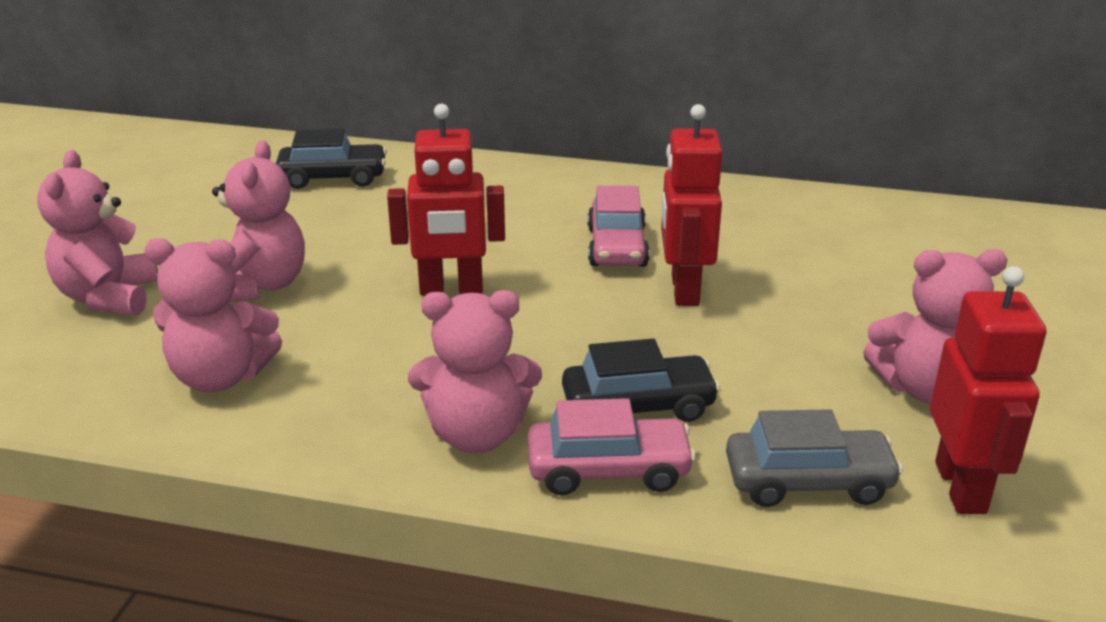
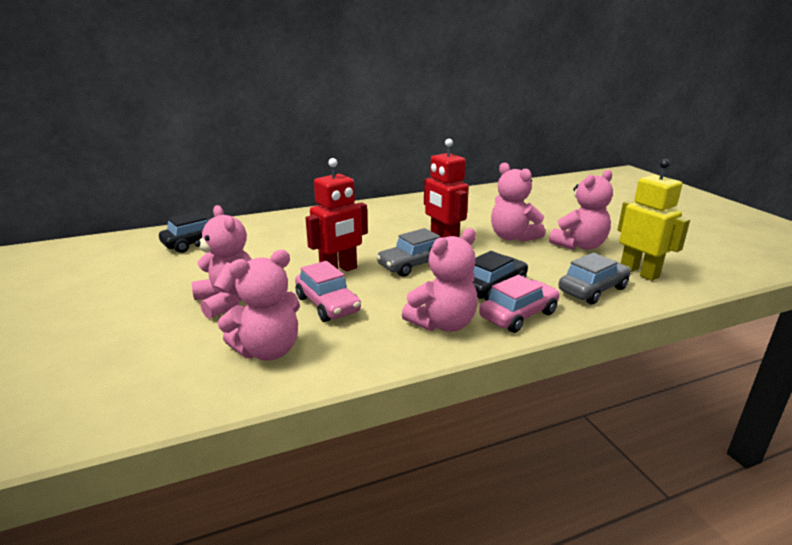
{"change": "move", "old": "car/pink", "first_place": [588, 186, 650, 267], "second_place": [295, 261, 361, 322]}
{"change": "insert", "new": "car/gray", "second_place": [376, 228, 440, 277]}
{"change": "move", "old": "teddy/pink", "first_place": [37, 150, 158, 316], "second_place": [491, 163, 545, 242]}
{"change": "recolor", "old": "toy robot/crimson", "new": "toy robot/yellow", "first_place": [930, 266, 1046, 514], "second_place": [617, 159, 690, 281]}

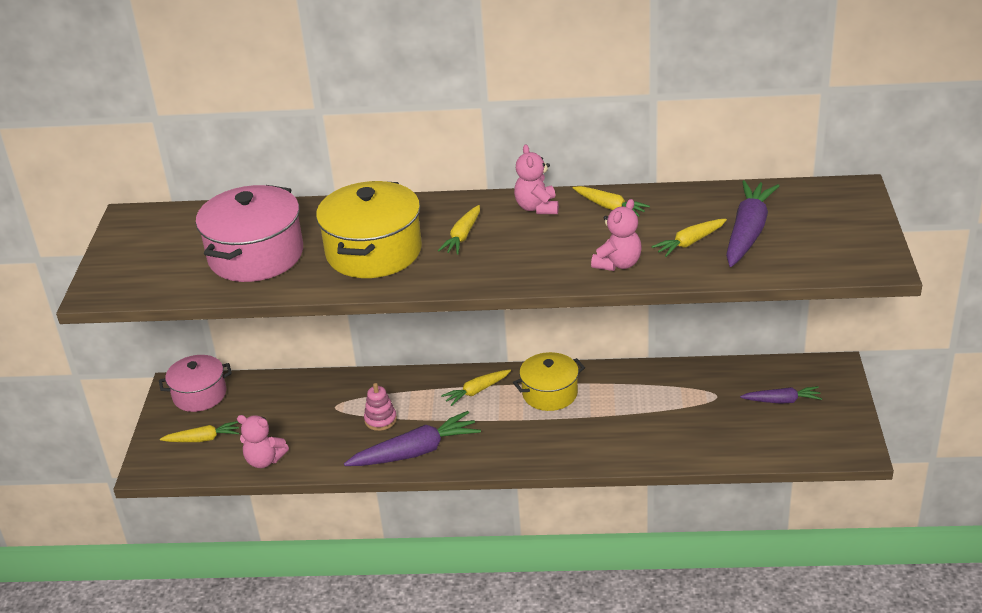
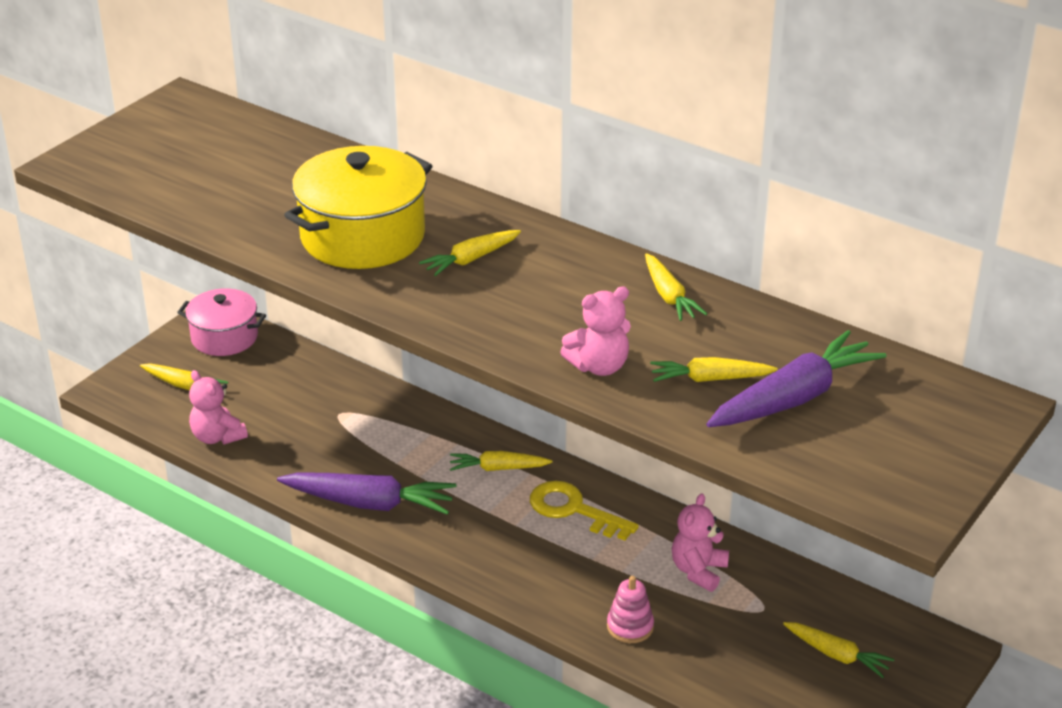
{"change": "replace", "old": "pot/yellow", "new": "key/yellow", "first_place": [513, 352, 585, 411], "second_place": [530, 481, 639, 541]}
{"change": "move", "old": "ring stacker/pink", "first_place": [364, 383, 397, 431], "second_place": [607, 576, 654, 643]}
{"change": "move", "old": "teddy/pink", "first_place": [514, 144, 559, 214], "second_place": [672, 493, 729, 592]}
{"change": "recolor", "old": "toy carrot/purple", "new": "toy carrot/yellow", "first_place": [740, 386, 822, 404], "second_place": [783, 622, 894, 678]}
{"change": "delete", "old": "pot/pink", "first_place": [196, 185, 303, 282]}

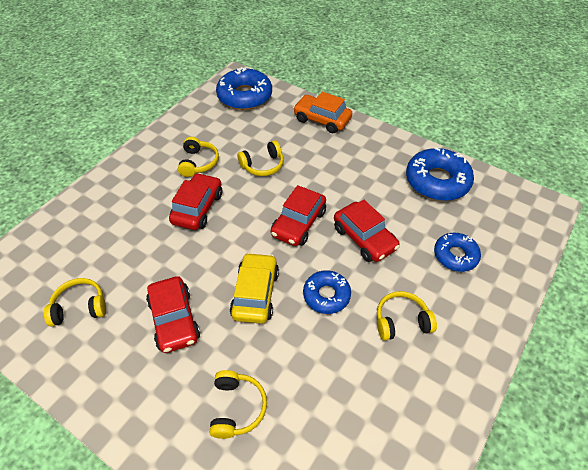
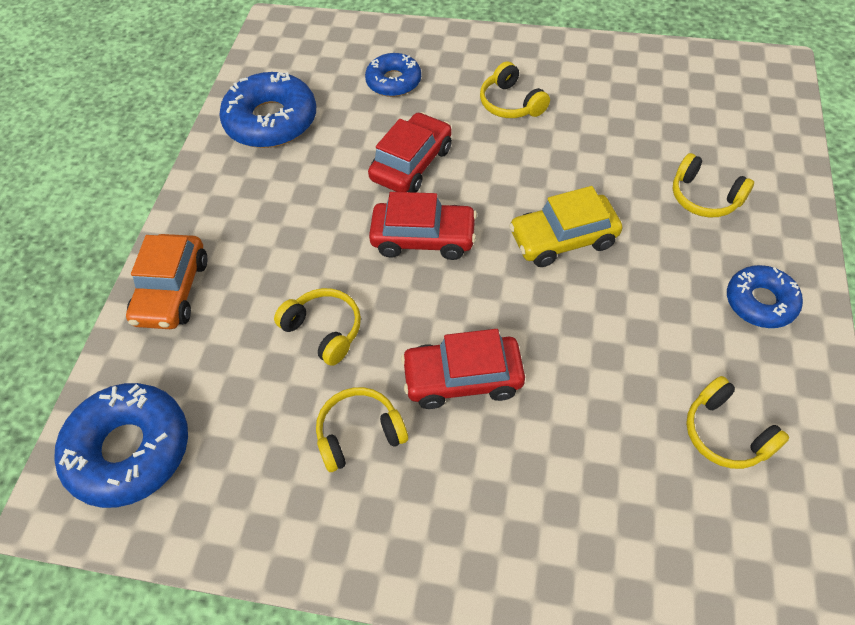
{"change": "rotate", "old": "headphones/yellow", "first_place": [209, 370, 267, 439], "second_place": [673, 153, 754, 218], "degrees": -120}
{"change": "move", "old": "glazed donut/royal blue", "first_place": [303, 270, 351, 314], "second_place": [727, 265, 803, 328]}
{"change": "delete", "old": "car/crimson", "first_place": [146, 276, 200, 353]}

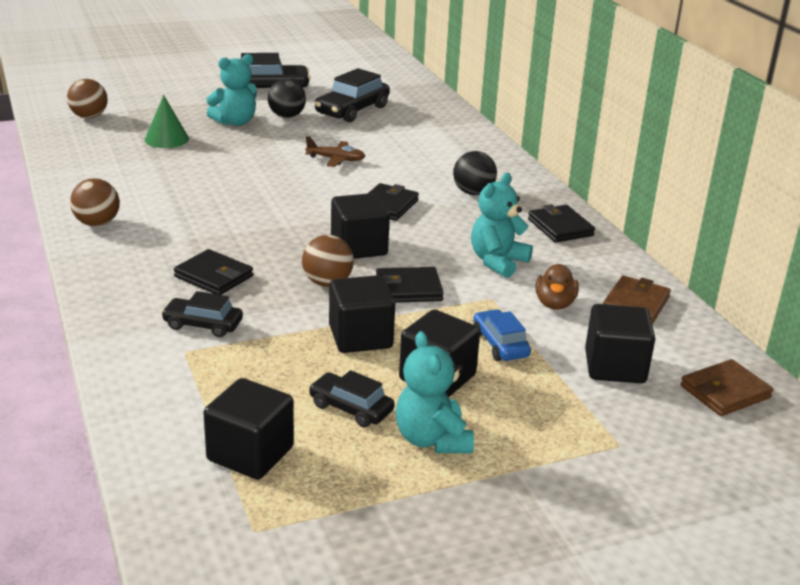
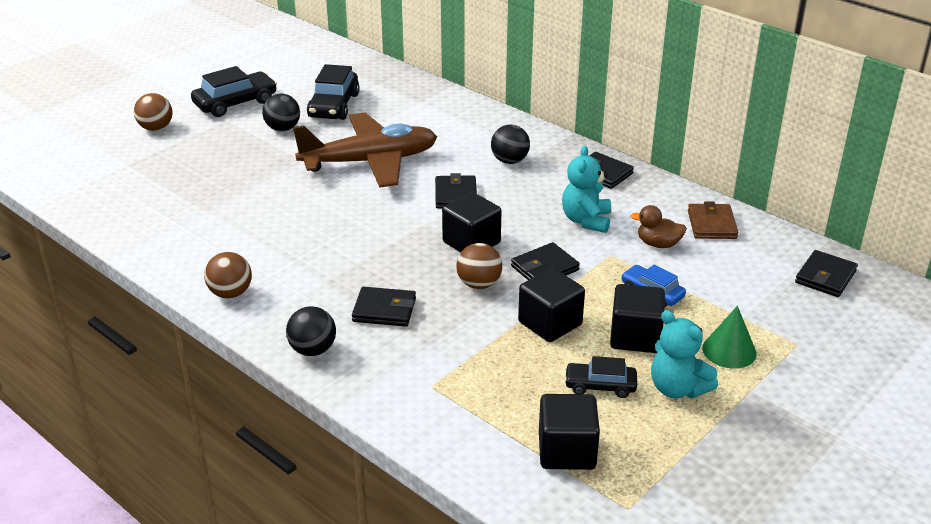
{"change": "move", "old": "sphere/dark brown", "first_place": [67, 79, 108, 119], "second_place": [134, 93, 172, 131]}
{"change": "insert", "new": "sphere/jet-black", "second_place": [286, 306, 336, 356]}
{"change": "resize", "old": "plane/dark brown", "first_place": [305, 136, 365, 167], "second_place": [293, 112, 437, 188], "factor": 2.49}
{"change": "rotate", "old": "duck/dark brown", "first_place": [535, 264, 579, 309], "second_place": [631, 205, 687, 248], "degrees": 120}
{"change": "move", "old": "cone/green", "first_place": [145, 95, 189, 148], "second_place": [702, 306, 757, 369]}
{"change": "recolor", "old": "billfold/dark brown", "new": "billfold/jet-black", "first_place": [680, 359, 773, 416], "second_place": [795, 250, 858, 297]}
{"change": "delete", "old": "car/jet-black", "first_place": [161, 291, 243, 337]}
{"change": "delete", "old": "teddy/teal", "first_place": [206, 54, 257, 126]}
{"change": "delete", "old": "solid cube/jet-black", "first_place": [585, 304, 655, 383]}

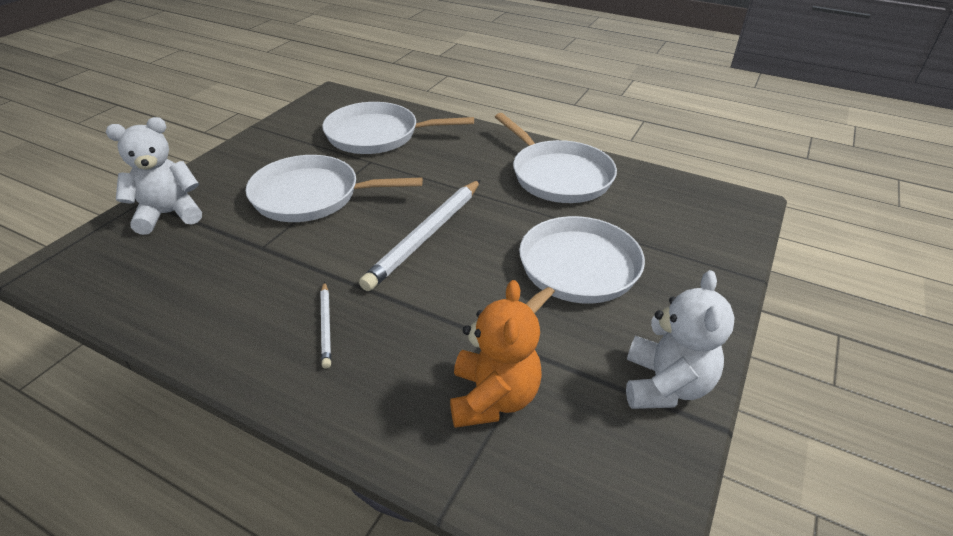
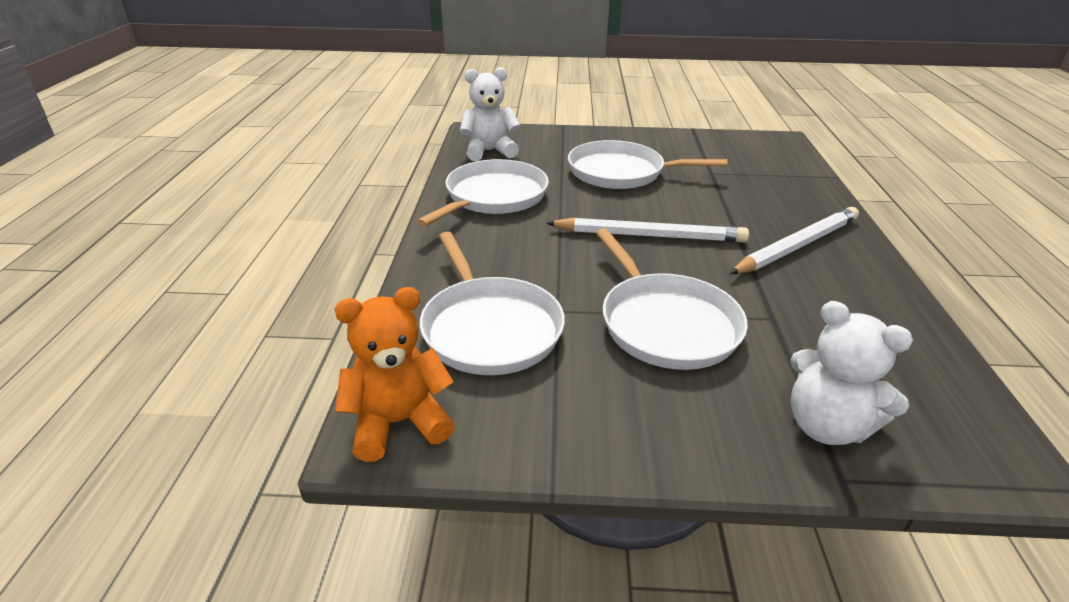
{"change": "move", "old": "teddy/orange-coloured", "first_place": [450, 280, 542, 428], "second_place": [335, 287, 455, 462]}
{"change": "move", "old": "teddy/snow-white", "first_place": [626, 270, 735, 409], "second_place": [460, 67, 520, 161]}
{"change": "resize", "old": "pencil/snow-white", "first_place": [321, 282, 331, 368], "second_place": [729, 207, 859, 274], "factor": 2.03}

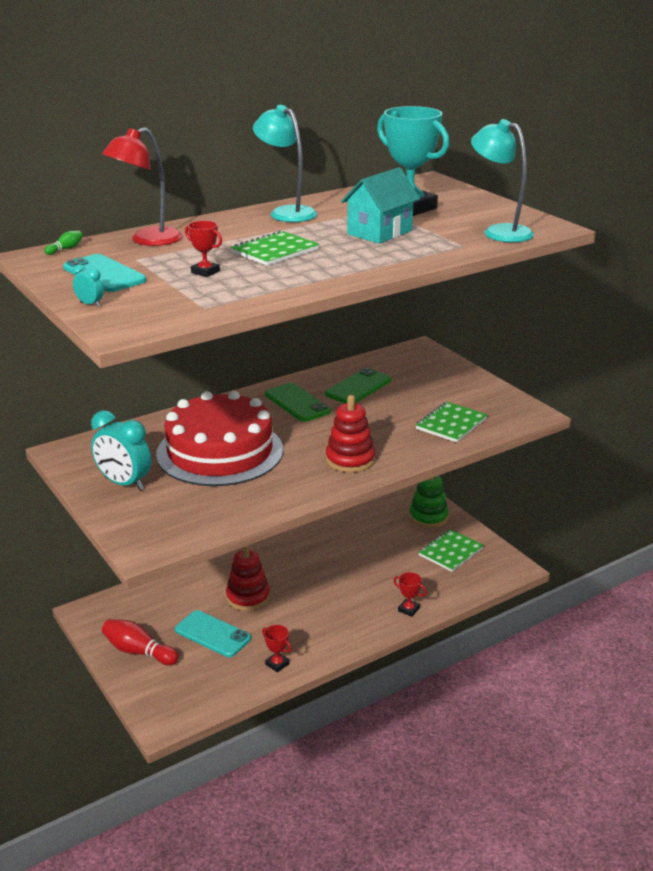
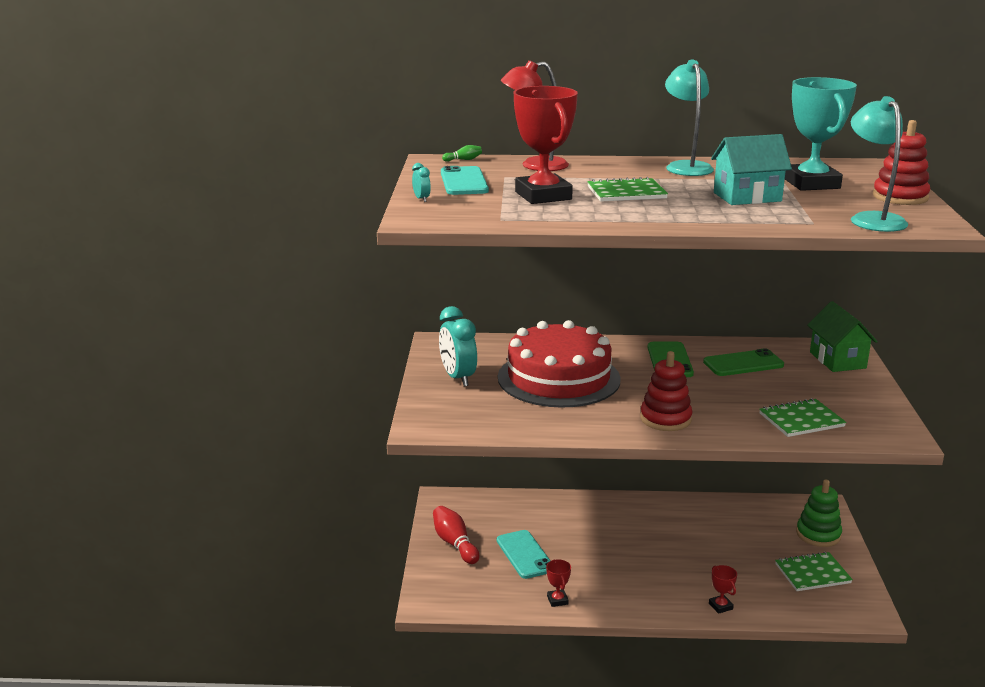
{"change": "resize", "old": "award cup/crimson", "first_place": [185, 221, 222, 277], "second_place": [514, 86, 578, 204], "factor": 2.27}
{"change": "insert", "new": "toy house/green", "second_place": [807, 301, 878, 372]}
{"change": "move", "old": "ring stacker/crimson", "first_place": [226, 546, 270, 611], "second_place": [873, 120, 930, 205]}

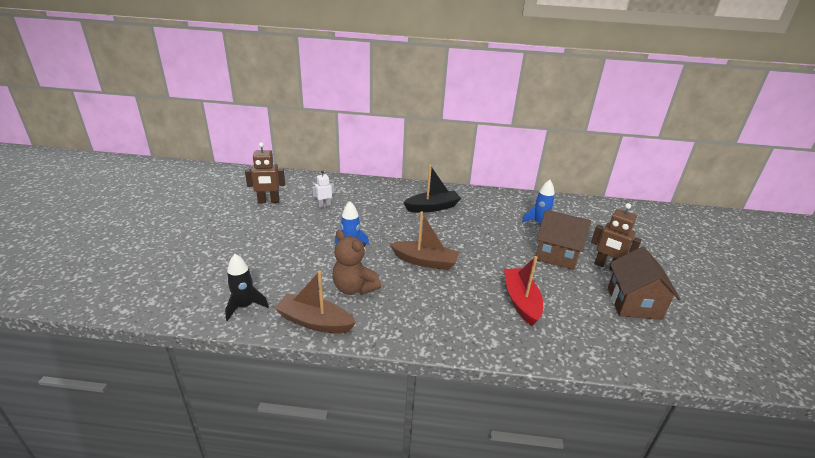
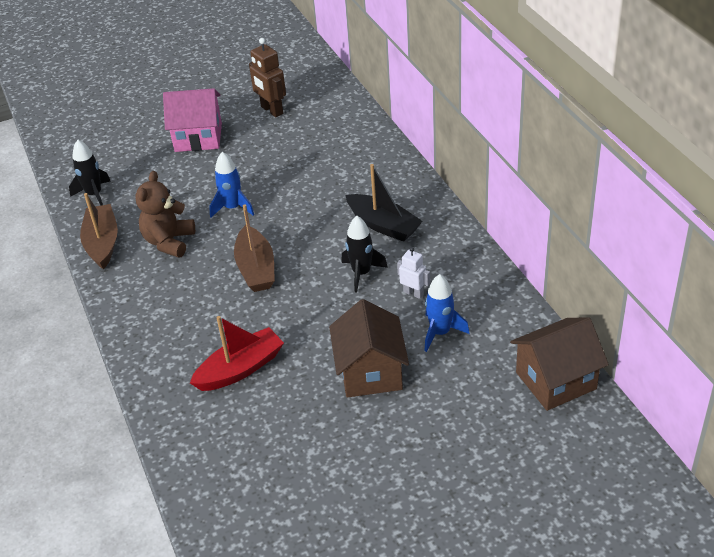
{"change": "insert", "new": "toy house/pink", "second_place": [163, 88, 222, 152]}
{"change": "insert", "new": "spaceship/jet-black", "second_place": [341, 216, 388, 292]}
{"change": "move", "old": "toy robot/snow-white", "first_place": [312, 170, 334, 207], "second_place": [397, 247, 430, 299]}
{"change": "move", "old": "toy house/dark brown", "first_place": [608, 246, 680, 320], "second_place": [510, 317, 609, 411]}
{"change": "delete", "old": "toy robot/dark brown", "first_place": [591, 203, 642, 271]}

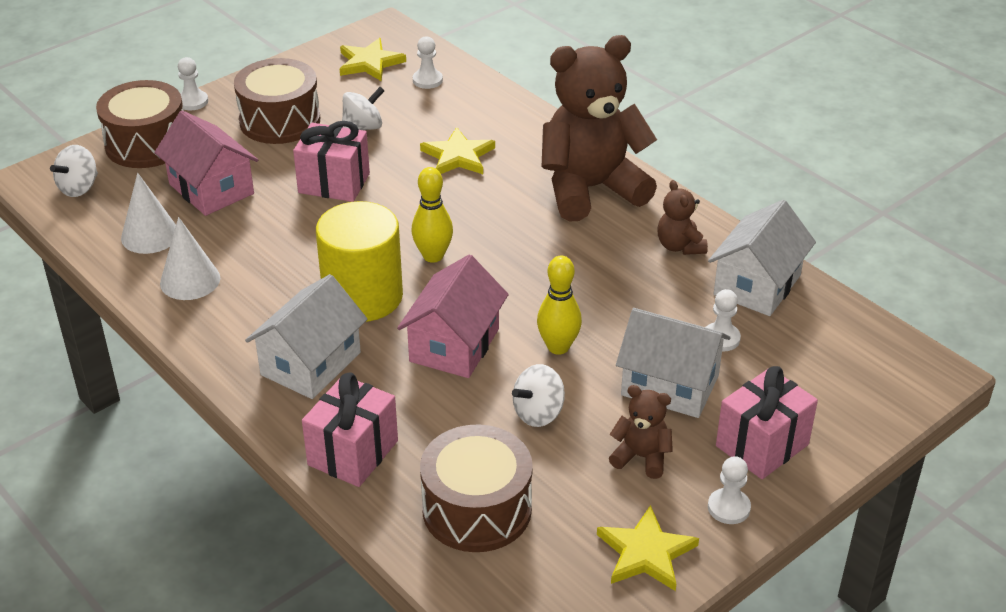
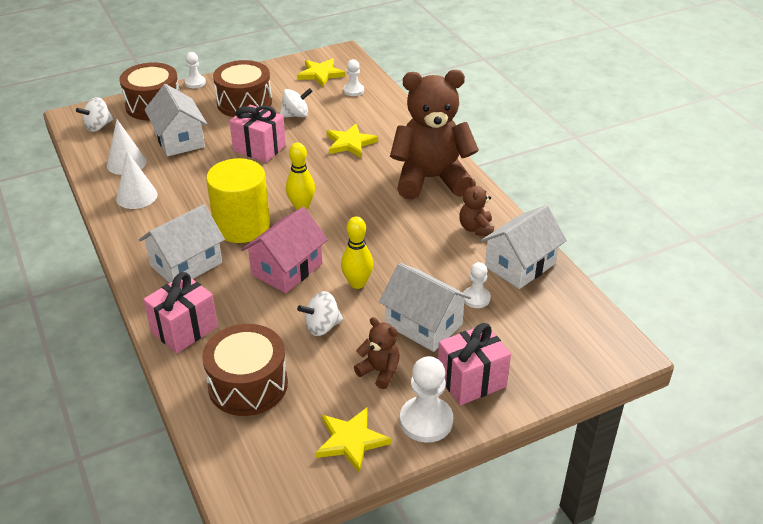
{"change": "recolor", "old": "toy house/pink", "new": "toy house/snow-white", "first_place": [154, 111, 258, 216], "second_place": [144, 84, 207, 156]}
{"change": "resize", "old": "pawn/snow-white", "first_place": [708, 456, 751, 524], "second_place": [400, 356, 453, 443], "factor": 1.67}

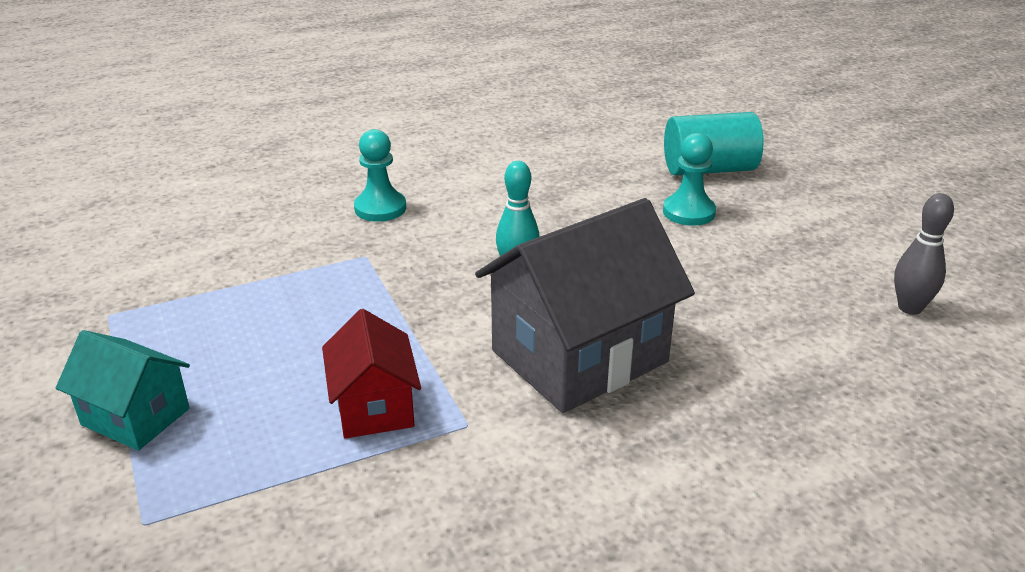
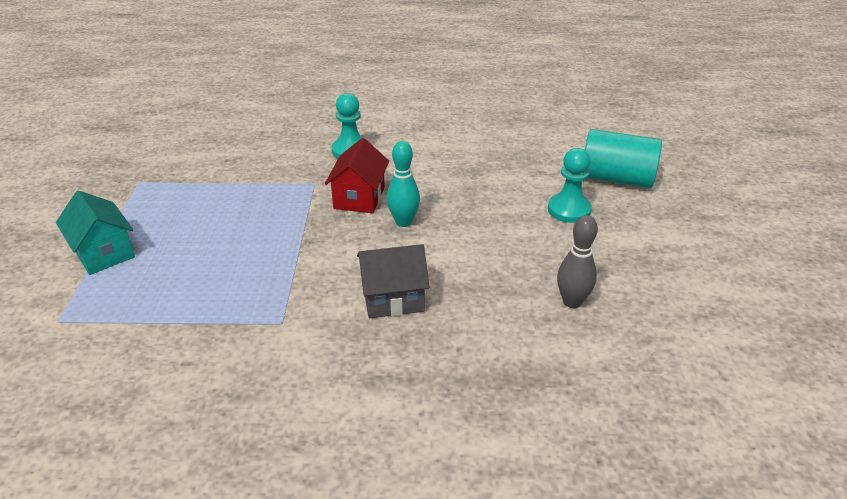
{"change": "move", "old": "toy house/crimson", "first_place": [322, 309, 421, 438], "second_place": [325, 138, 389, 213]}
{"change": "resize", "old": "toy house/gray", "first_place": [475, 198, 695, 413], "second_place": [357, 244, 430, 319], "factor": 0.54}
{"change": "move", "old": "skittle/gray", "first_place": [894, 193, 954, 315], "second_place": [557, 215, 598, 308]}

